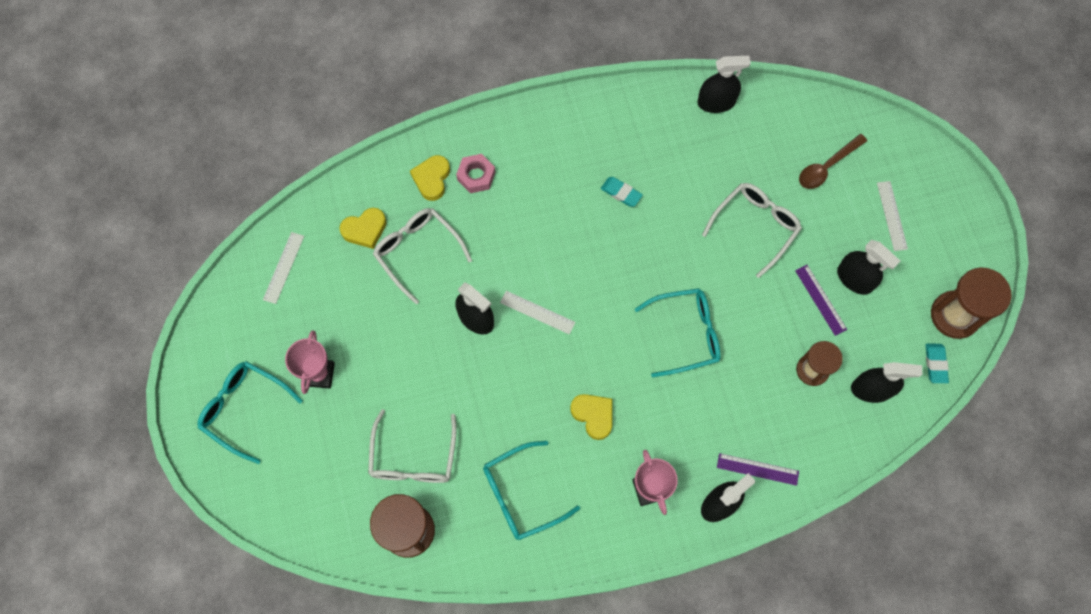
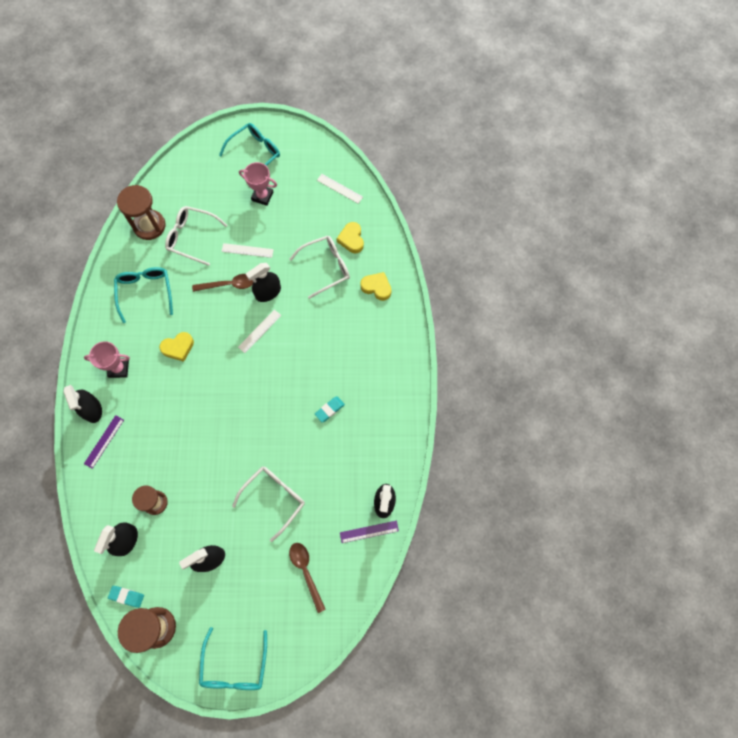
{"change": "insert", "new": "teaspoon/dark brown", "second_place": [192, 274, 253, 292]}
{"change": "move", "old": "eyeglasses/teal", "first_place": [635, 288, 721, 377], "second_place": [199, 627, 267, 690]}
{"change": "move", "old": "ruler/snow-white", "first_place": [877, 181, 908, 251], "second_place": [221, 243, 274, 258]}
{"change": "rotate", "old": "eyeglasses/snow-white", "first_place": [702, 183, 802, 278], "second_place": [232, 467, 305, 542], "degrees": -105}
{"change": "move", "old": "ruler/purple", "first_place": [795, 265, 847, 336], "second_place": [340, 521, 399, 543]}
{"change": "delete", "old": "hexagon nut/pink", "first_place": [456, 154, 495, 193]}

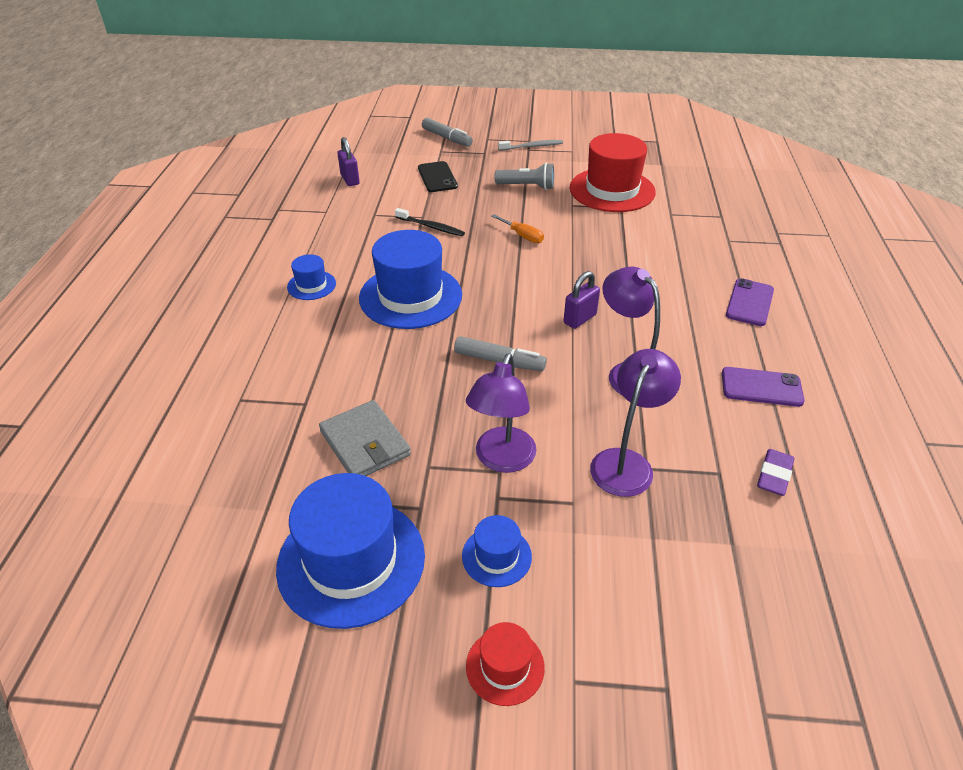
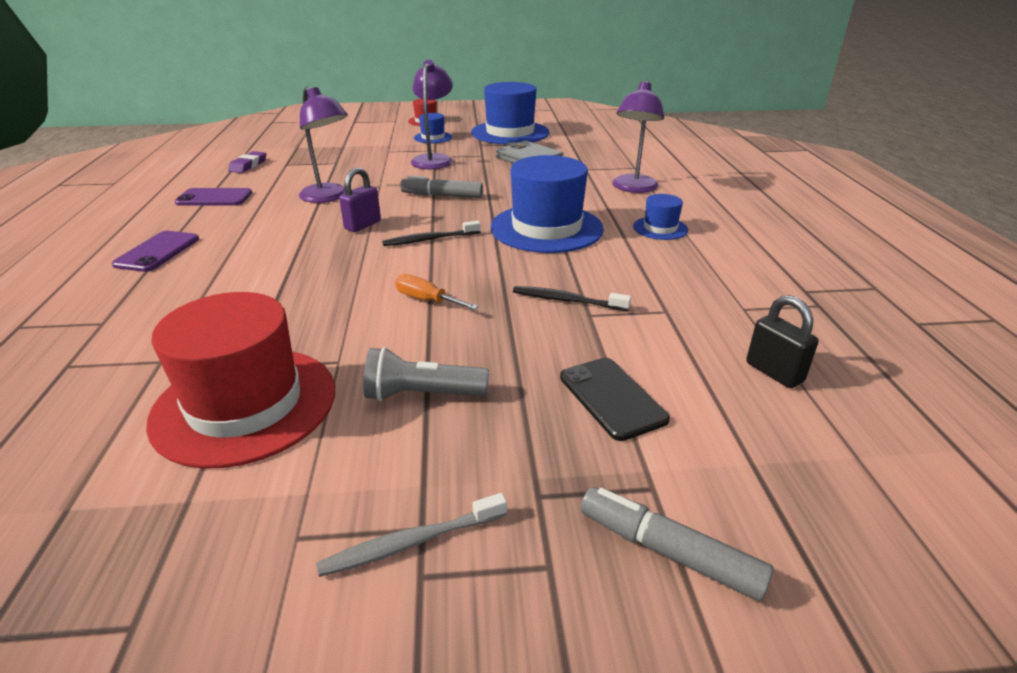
{"change": "insert", "new": "dental brush/jet-black", "second_place": [382, 221, 481, 246]}
{"change": "move", "old": "desk lamp/purple", "first_place": [590, 349, 681, 497], "second_place": [612, 80, 664, 193]}
{"change": "recolor", "old": "padlock/purple", "new": "padlock/jet-black", "first_place": [337, 137, 360, 186], "second_place": [746, 295, 818, 388]}

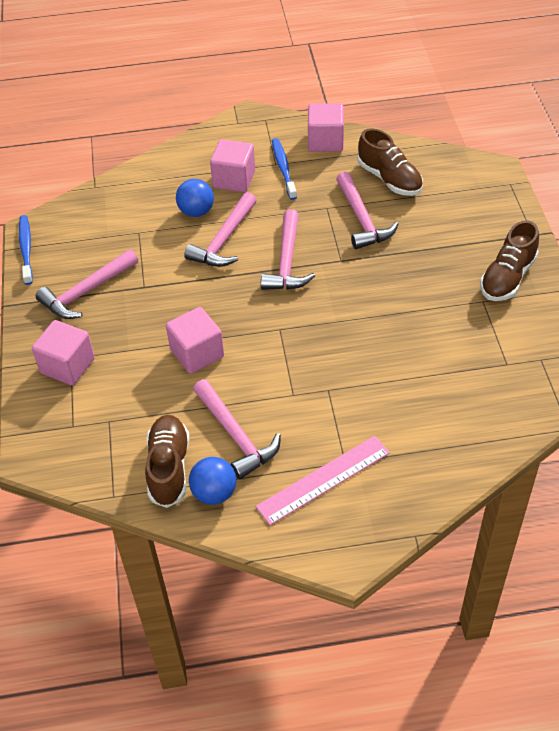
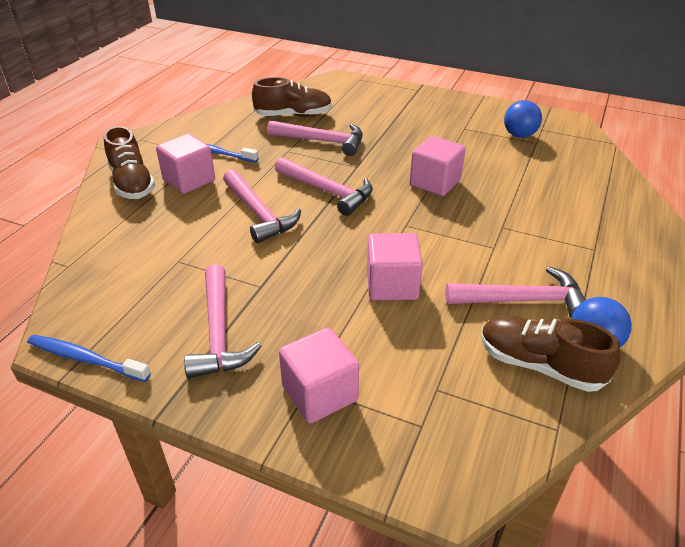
{"change": "move", "old": "sneaker/dark brown", "first_place": [480, 220, 539, 301], "second_place": [104, 126, 155, 199]}
{"change": "move", "old": "solid cube/pink", "first_place": [308, 103, 344, 152], "second_place": [410, 136, 466, 196]}
{"change": "move", "old": "sphere/royal blue", "first_place": [176, 179, 214, 217], "second_place": [504, 100, 542, 138]}
{"change": "delete", "old": "ruler/pink", "first_place": [256, 436, 390, 525]}

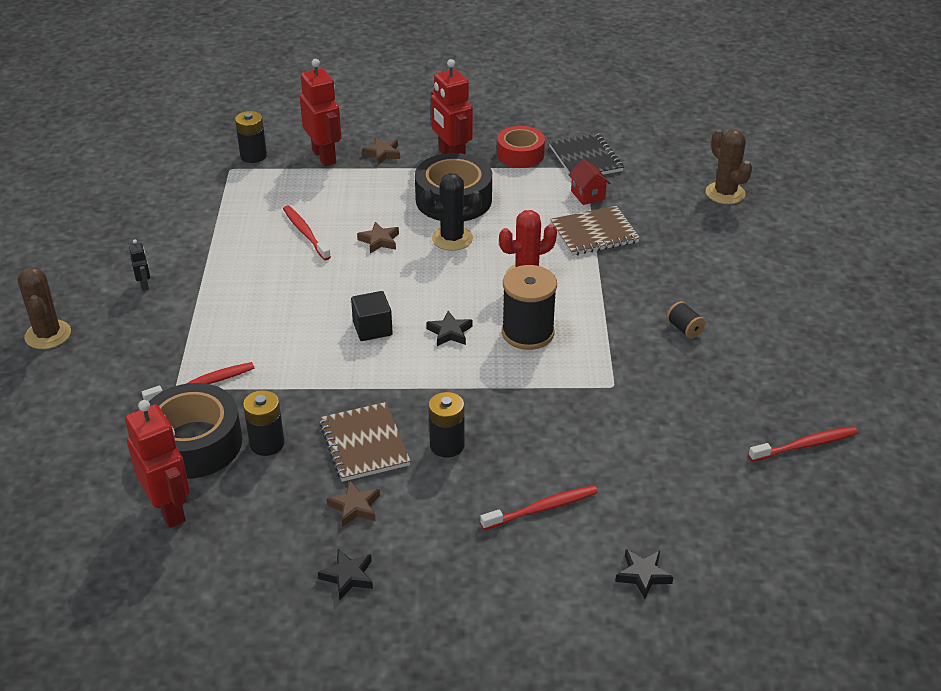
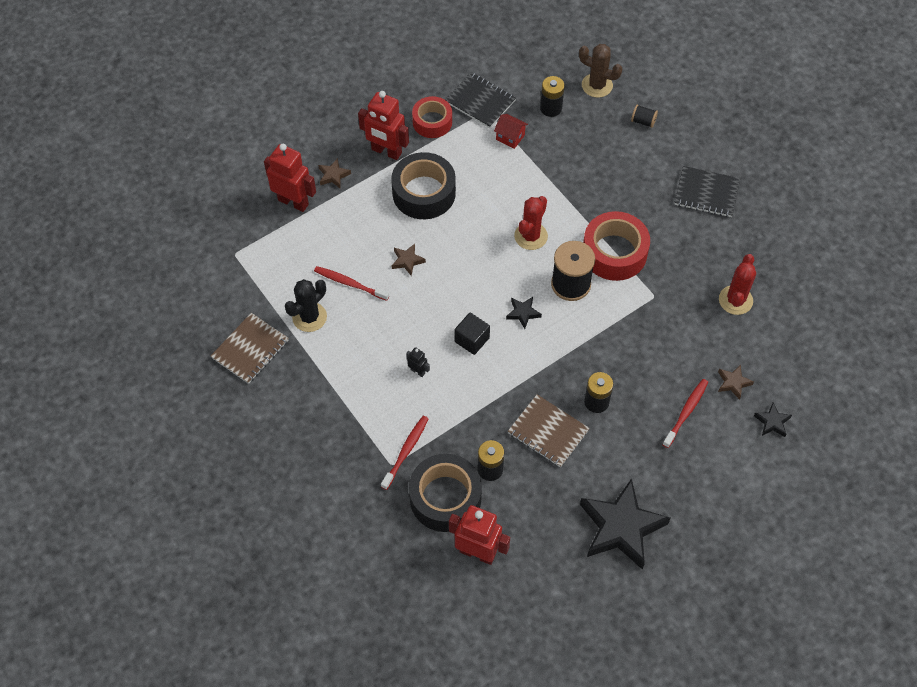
{"change": "move", "old": "notepad/dark brown", "first_place": [550, 206, 640, 256], "second_place": [211, 313, 289, 384]}
{"change": "move", "old": "prickly plant/jet-black", "first_place": [421, 173, 482, 251], "second_place": [285, 279, 327, 332]}
{"change": "move", "old": "toy robot/jet-black", "first_place": [129, 239, 150, 291], "second_place": [406, 347, 430, 377]}
{"change": "move", "old": "power cell/jet-black", "first_place": [235, 111, 267, 163], "second_place": [540, 76, 565, 117]}
{"change": "resize", "old": "star/jet-black", "first_place": [318, 549, 373, 599], "second_place": [580, 478, 670, 569], "factor": 2.33}
{"change": "insert", "new": "sticky tape/crimson", "second_place": [583, 211, 650, 281]}
{"change": "move", "old": "bobbin/jet-black", "first_place": [667, 301, 706, 339], "second_place": [631, 105, 658, 128]}
{"change": "insert", "new": "notepad/jet-black", "second_place": [674, 166, 740, 217]}
{"change": "move", "old": "star/dark brown", "first_place": [327, 481, 380, 527], "second_place": [718, 365, 754, 400]}
{"change": "insert", "new": "prickly plant/crimson", "second_place": [719, 254, 756, 315]}
{"change": "delete", "old": "prickly plant/dark brown", "first_place": [18, 267, 71, 349]}
{"change": "delete", "old": "dental brush/crimson", "first_place": [749, 426, 858, 462]}

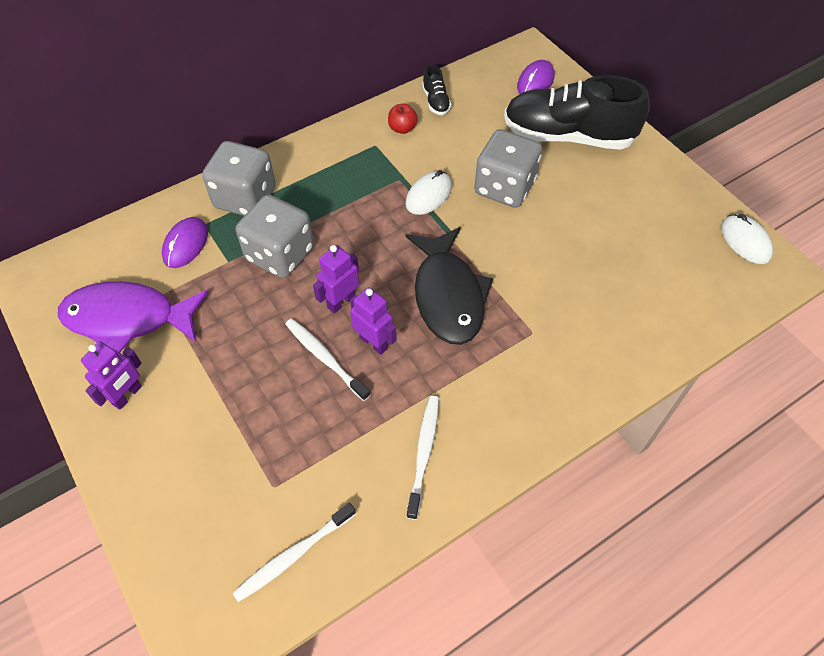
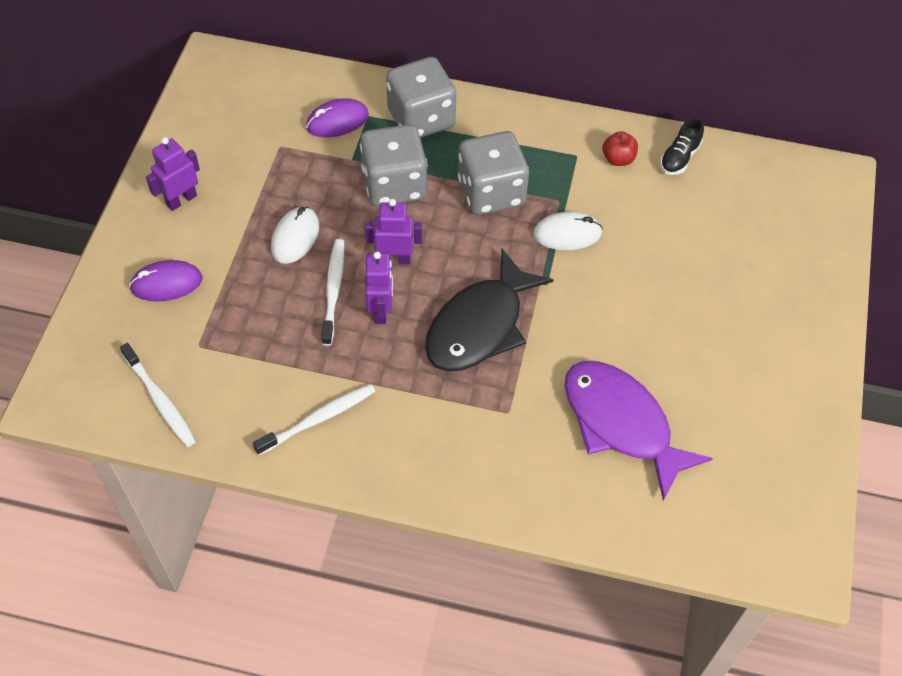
{"change": "rotate", "old": "dental brush/snow-white", "first_place": [232, 503, 356, 602], "second_place": [120, 343, 196, 447], "degrees": -135}
{"change": "move", "old": "mouse/purple", "first_place": [517, 60, 554, 94], "second_place": [129, 260, 203, 302]}
{"change": "rotate", "old": "toy robot/purple", "first_place": [81, 341, 142, 409], "second_place": [146, 137, 200, 211], "degrees": 150}
{"change": "move", "old": "mouse/snow-white", "first_place": [721, 214, 773, 264], "second_place": [271, 207, 319, 264]}
{"change": "move", "old": "dice/gray", "first_place": [474, 129, 542, 208], "second_place": [458, 131, 529, 215]}
{"change": "move", "old": "fish/purple", "first_place": [58, 281, 209, 353], "second_place": [564, 361, 713, 501]}
{"change": "delete", "old": "sneaker/jet-black", "first_place": [504, 75, 650, 150]}

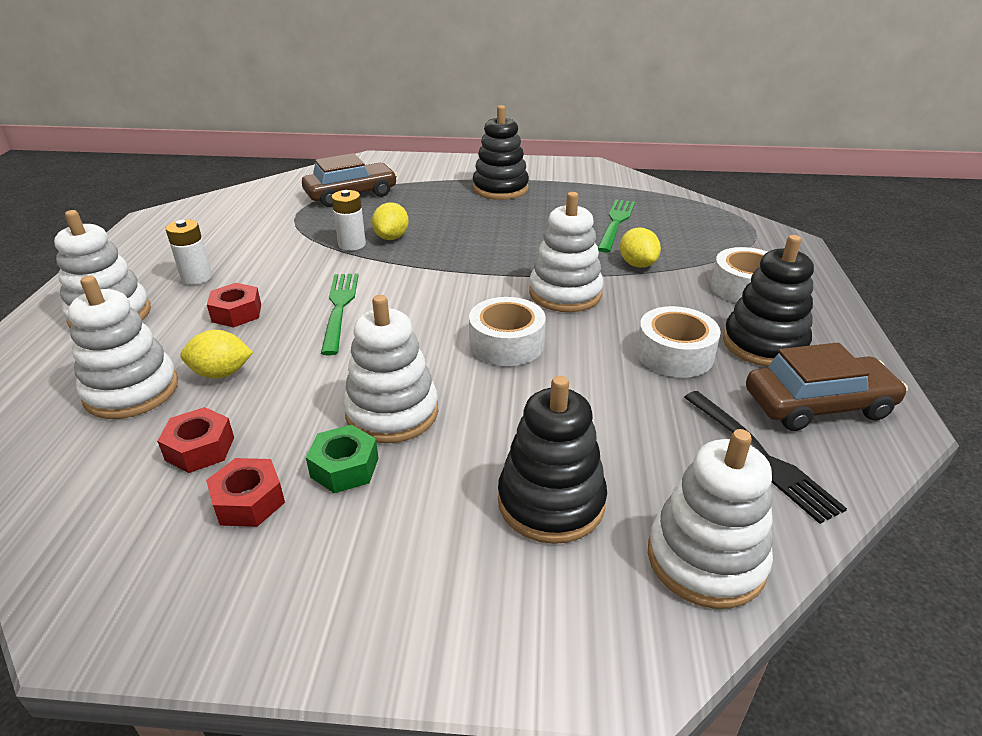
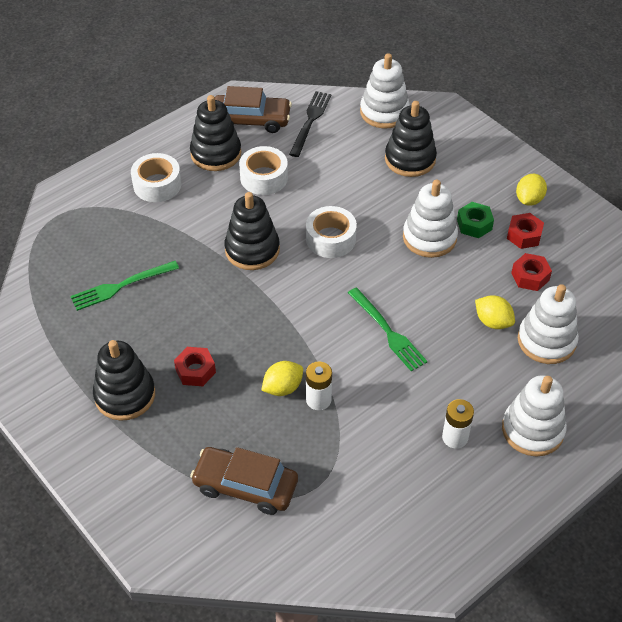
{"change": "move", "old": "hexagon nut/crimson", "first_place": [207, 283, 261, 327], "second_place": [174, 347, 216, 386]}
{"change": "rotate", "old": "car/dark brown", "first_place": [746, 343, 908, 431], "second_place": [215, 86, 292, 133], "degrees": 150}
{"change": "recolor", "old": "ring stacker/snow-white", "new": "ring stacker/jet-black", "first_place": [529, 192, 604, 312], "second_place": [224, 192, 280, 270]}
{"change": "rotate", "old": "fork/green", "first_place": [321, 274, 359, 355], "second_place": [348, 288, 428, 371], "degrees": -75}
{"change": "move", "old": "lemon/yellow", "first_place": [620, 228, 661, 268], "second_place": [516, 174, 547, 206]}

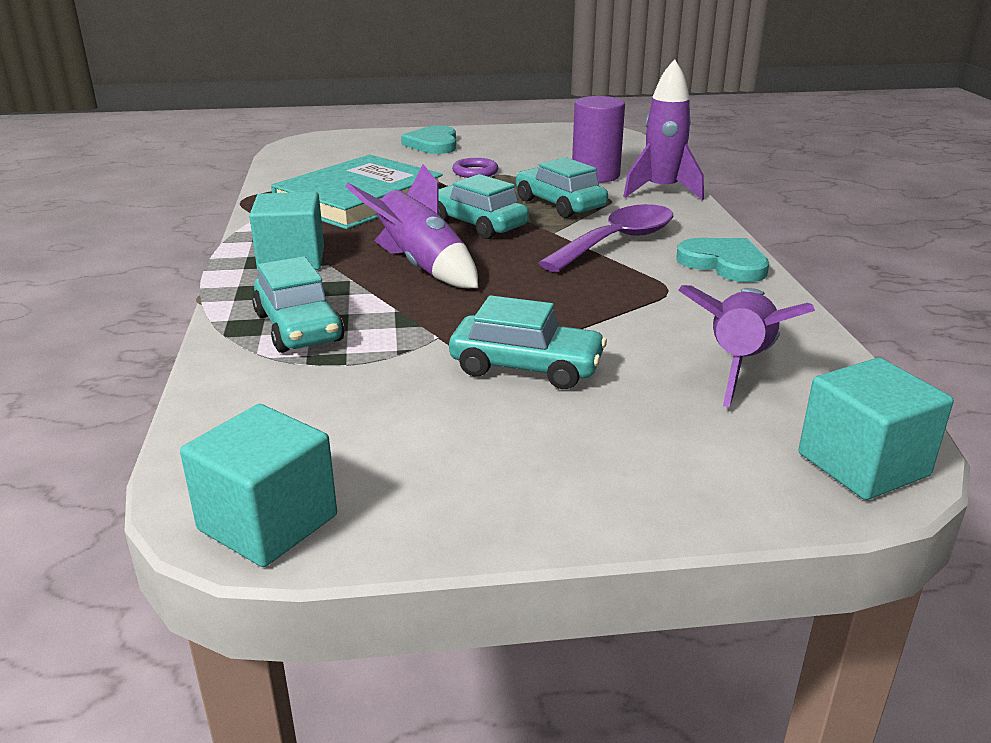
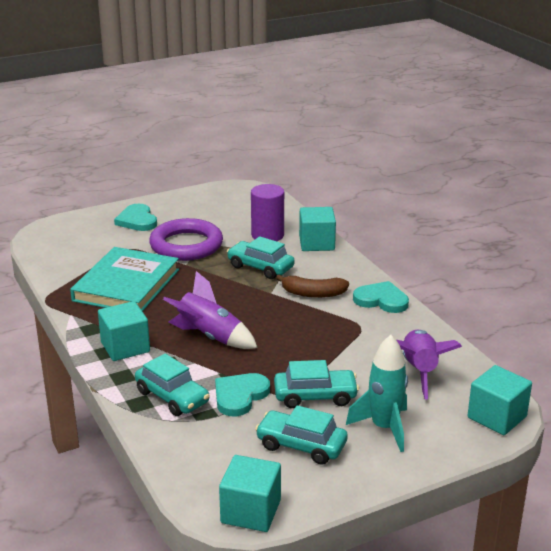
{"change": "resize", "old": "ring/purple", "first_place": [452, 158, 498, 178], "second_place": [149, 218, 223, 261], "factor": 2.27}
{"change": "insert", "new": "love heart/teal", "second_place": [215, 373, 270, 416]}
{"change": "move", "old": "car/teal", "first_place": [438, 174, 529, 239], "second_place": [255, 405, 348, 465]}
{"change": "replace", "old": "teaspoon/purple", "new": "banana fruit/dark brown", "first_place": [539, 204, 673, 272], "second_place": [276, 275, 349, 298]}
{"change": "replace", "old": "spaceship/purple", "new": "solid cube/teal", "first_place": [623, 59, 704, 200], "second_place": [299, 207, 336, 251]}
{"change": "insert", "new": "spaceship/teal", "second_place": [346, 335, 408, 452]}

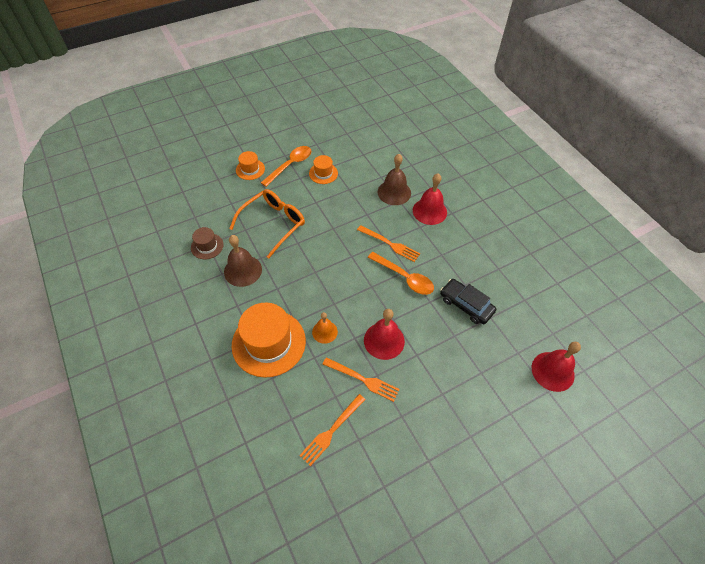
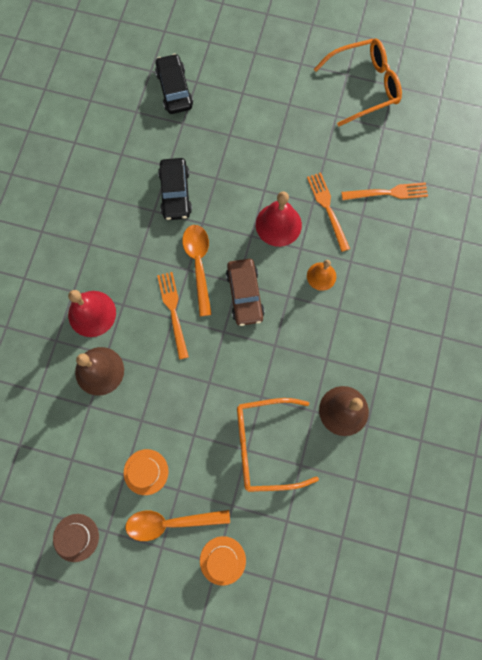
{"change": "move", "old": "tall hat/dark brown", "first_place": [191, 227, 224, 259], "second_place": [53, 514, 99, 562]}
{"change": "replace", "old": "hand bell/crimson", "new": "car/jet-black", "first_place": [532, 342, 581, 392], "second_place": [155, 54, 193, 114]}
{"change": "insert", "new": "car/dark brown", "second_place": [226, 259, 265, 326]}
{"change": "insert", "new": "eyeglasses/orange-coloured", "second_place": [314, 38, 402, 126]}
{"change": "delete", "old": "tall hat/orange-coloured", "first_place": [232, 303, 306, 378]}

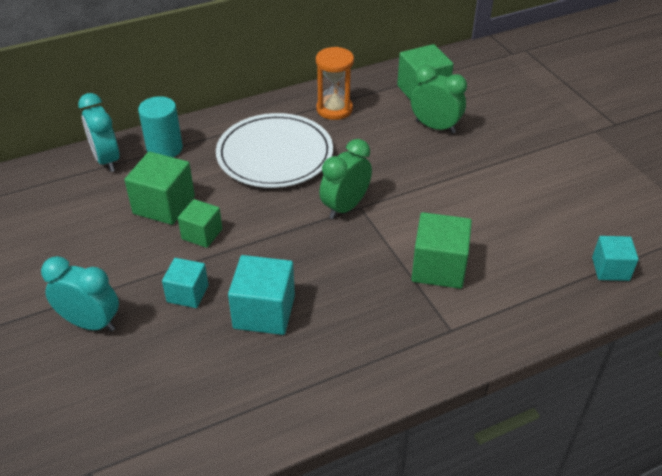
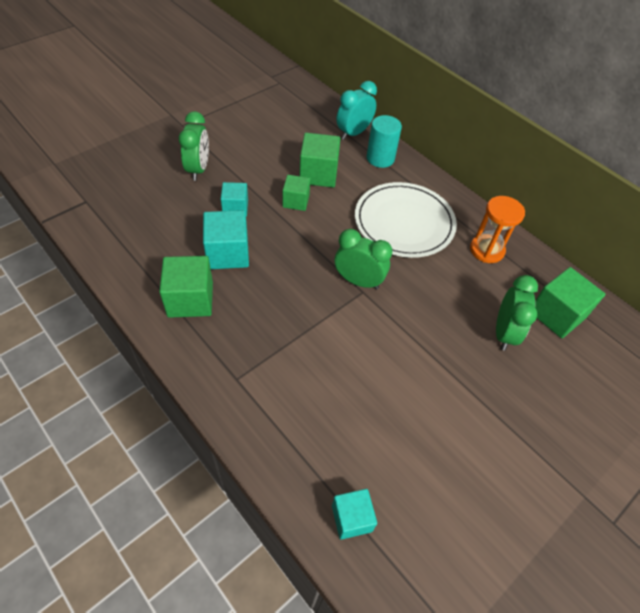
{"change": "move", "old": "solid cube/green", "first_place": [412, 212, 472, 289], "second_place": [159, 256, 213, 318]}
{"change": "recolor", "old": "alarm clock/teal", "new": "alarm clock/green", "first_place": [41, 256, 119, 332], "second_place": [179, 111, 209, 181]}

